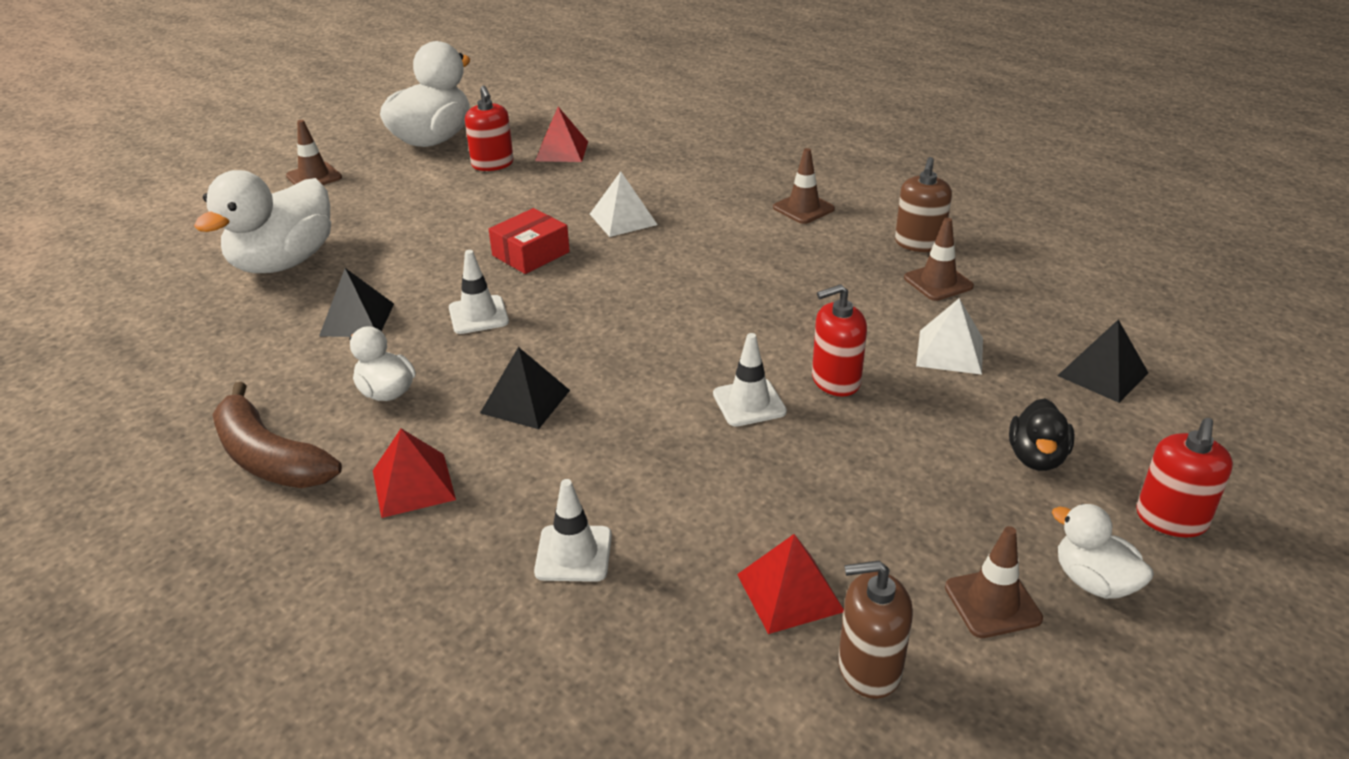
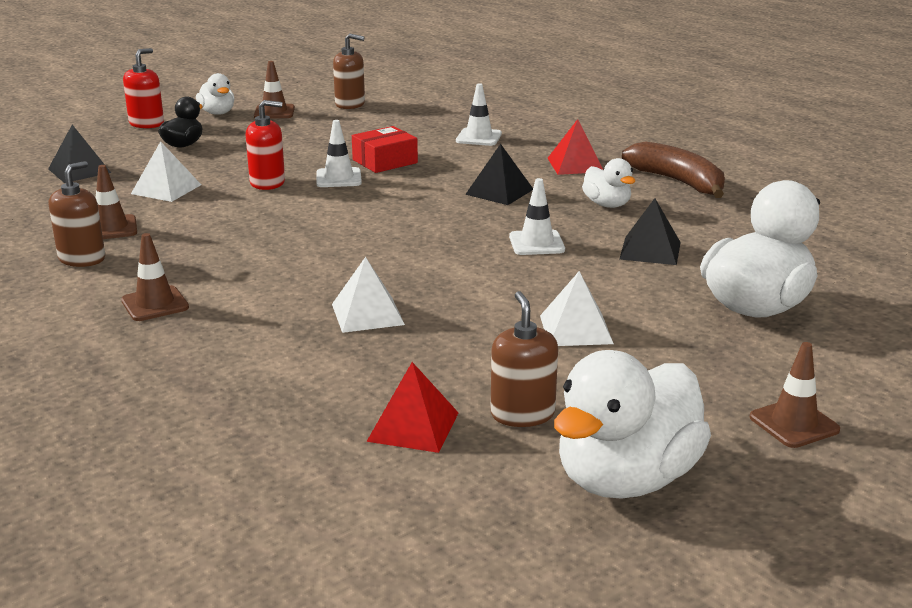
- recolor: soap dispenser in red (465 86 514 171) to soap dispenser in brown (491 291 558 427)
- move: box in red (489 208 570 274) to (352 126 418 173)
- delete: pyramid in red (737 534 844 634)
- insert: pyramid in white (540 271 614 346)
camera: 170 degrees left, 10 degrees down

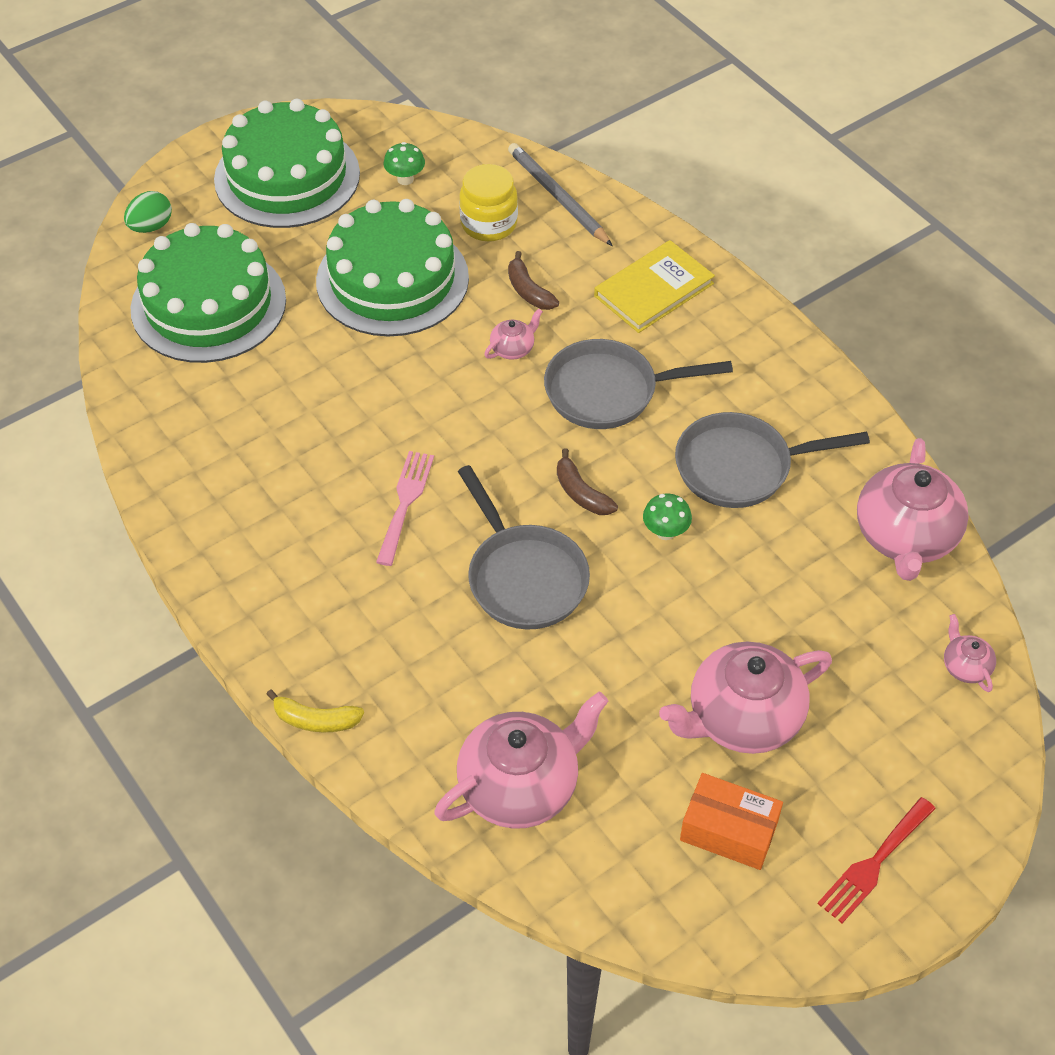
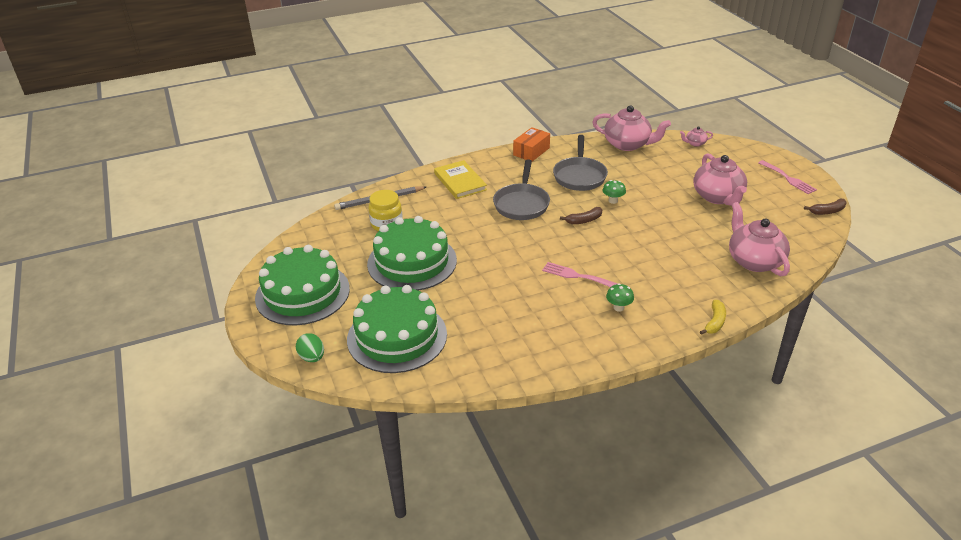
- move: mushroom in green (384 142 425 185) to (606 283 634 312)
- move: banana in brown (508 251 559 310) to (804 199 846 215)
- delete: teapot in pink (484 309 543 360)
- delete: pan in grey (458 465 590 629)
- move: box in orange (680 773 783 870) to (513 127 550 161)
- recolor: fork in red (817 797 936 923) to fork in pink (758 160 817 194)
camera: 75 degrees left, 15 degrees down

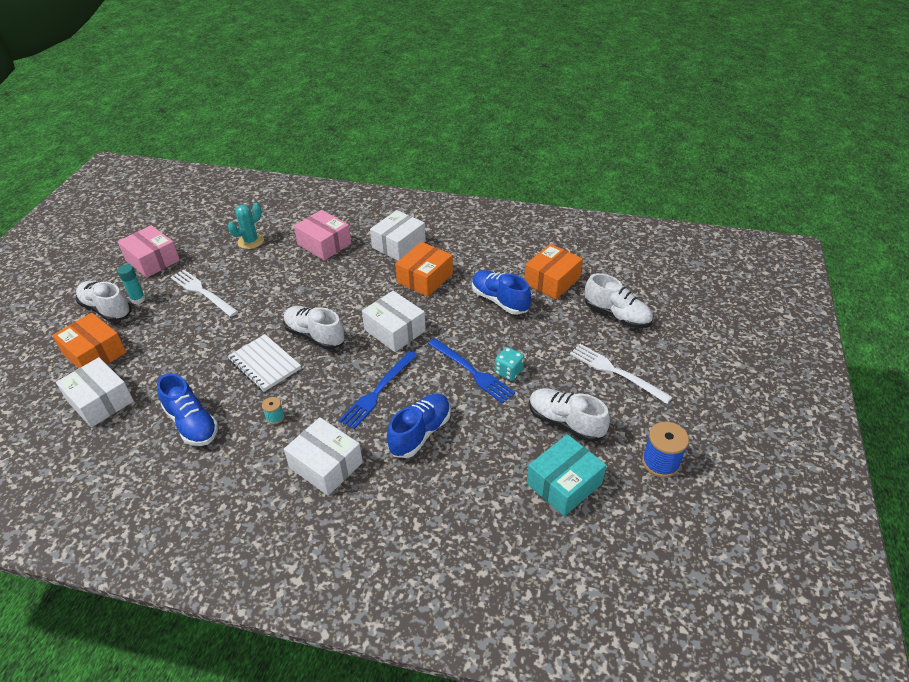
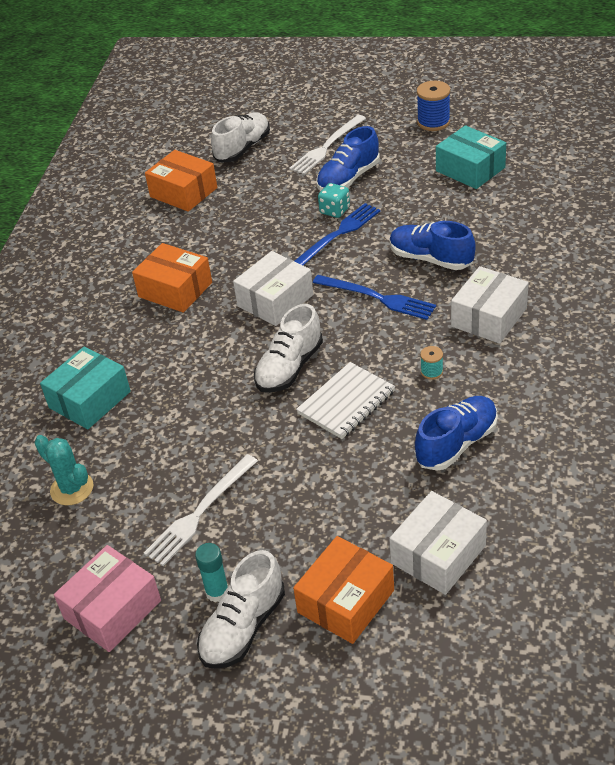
- recolor: box in pink (294 210 351 261) to box in turquoise (40 346 131 429)
- delete: box in white (370 210 426 261)
- move: shoe in blue (472 270 531 315) to (316 126 380 191)
- delete: shoe in white (529 388 610 442)
camera: 90 degrees left, 0 degrees up

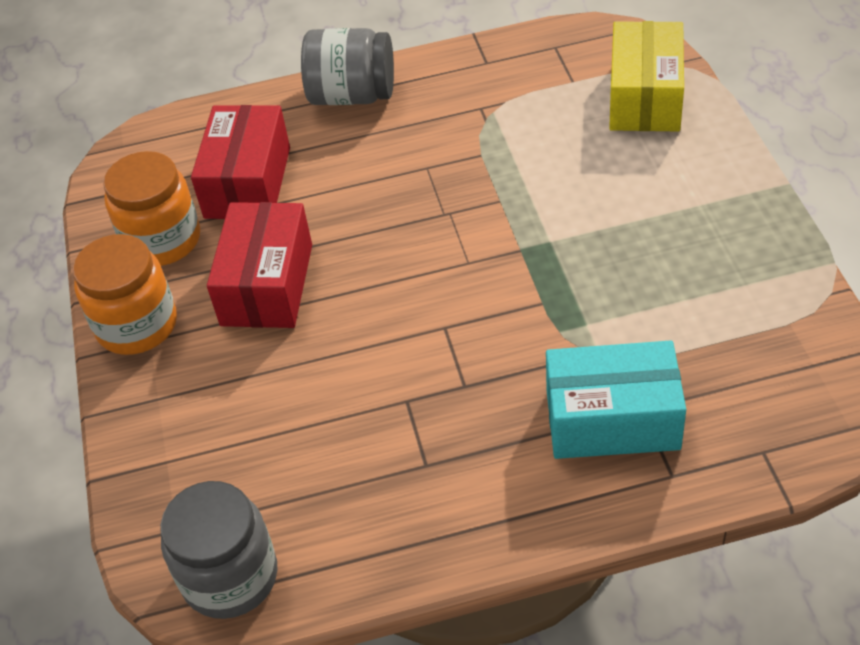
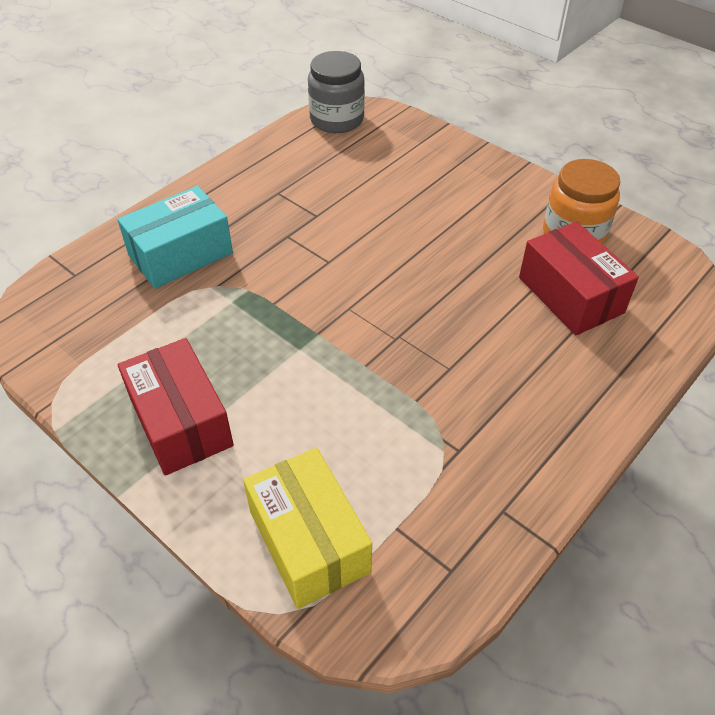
- delete: jar in grey (301 28 394 105)
- move: box in red (207 202 312 328) to (118 338 234 476)
- delete: jar in orange (73 234 177 355)
camera: 140 degrees right, 0 degrees up

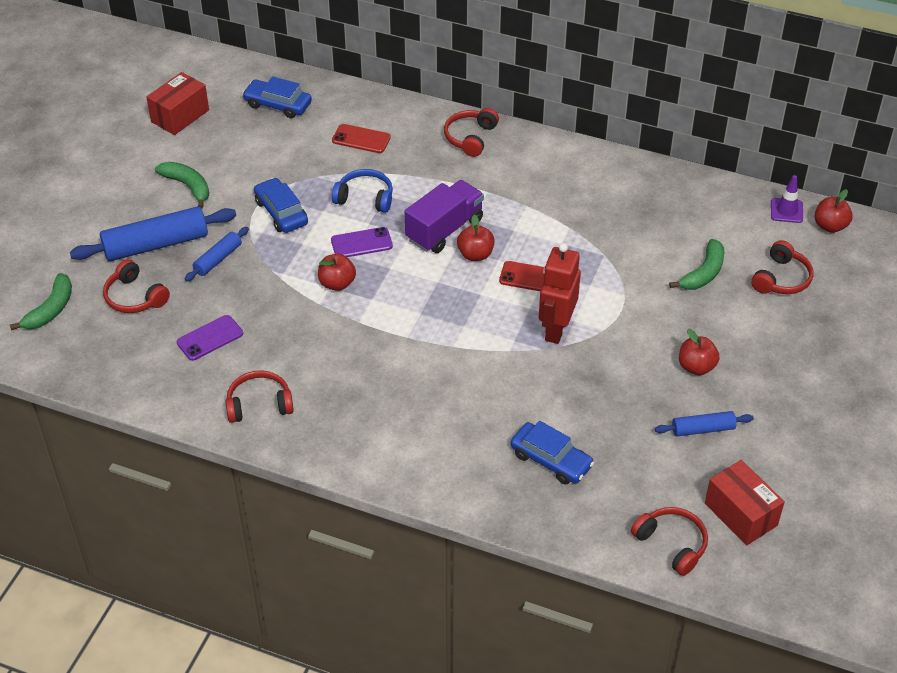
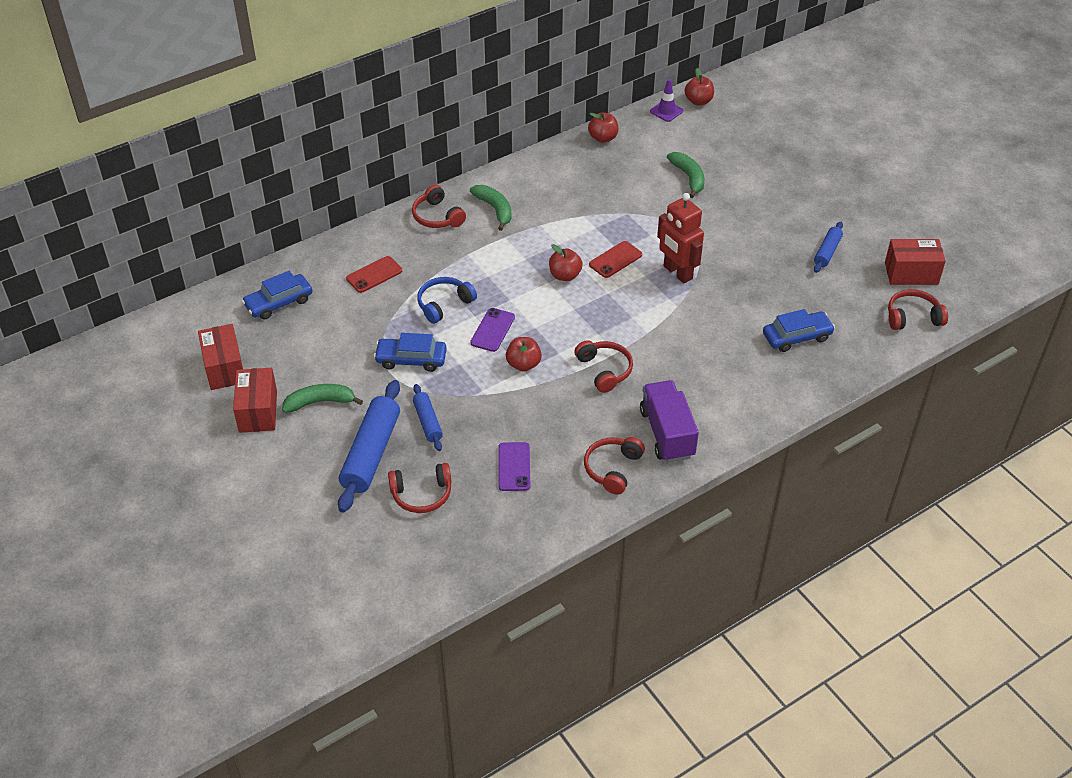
- move: truck in purple (405 180 484 253) to (640 380 699 462)
- move: headphones in red (751 240 813 294) to (574 340 633 393)
- move: banana in green (10 273 72 330) to (470 185 512 231)
- move: apple in red (679 329 719 375) to (588 113 619 143)
- insert: box in red (233 368 277 433)
camera: 55 degrees left, 0 degrees up

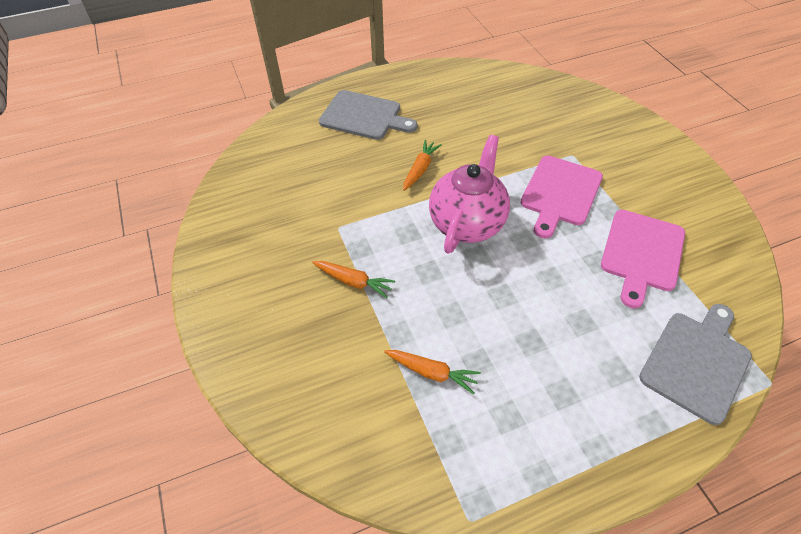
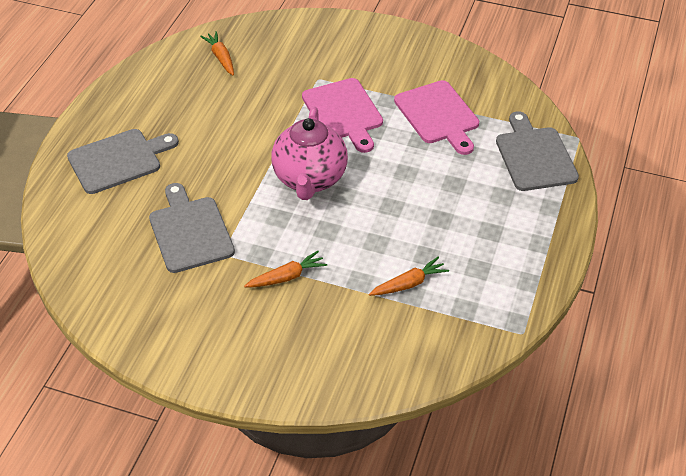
- rotate: teapot in pink (429 135 510 253) = (271 106 348 200) 150 degrees counterclockwise
- move: carrot in orange (403 140 442 191) to (200 31 234 76)
- insert: cutting board in grey (149 183 235 273)
camera: 50 degrees left, 5 degrees down

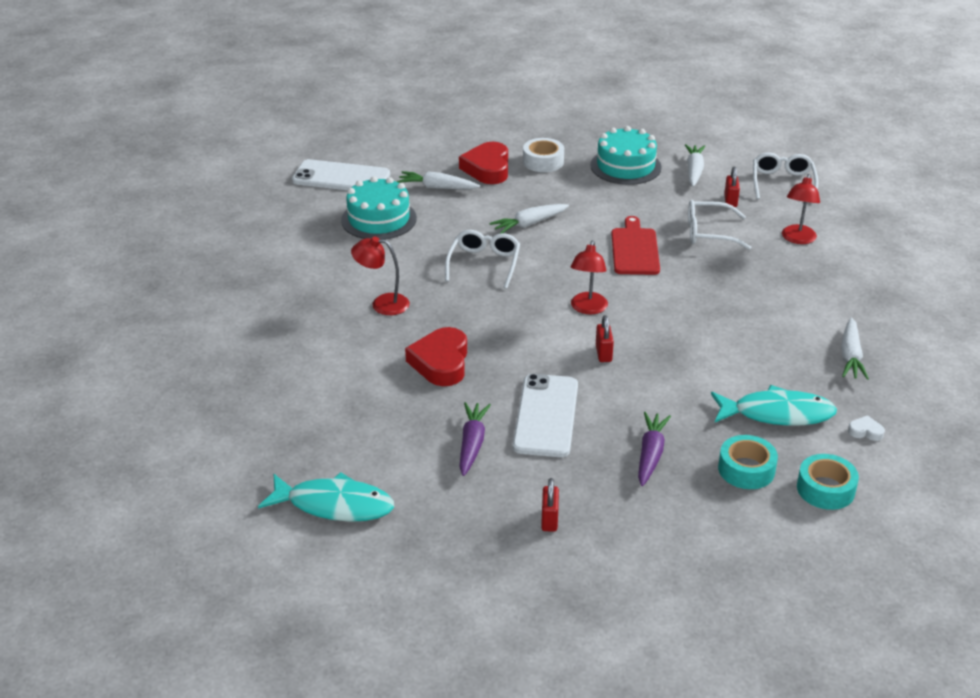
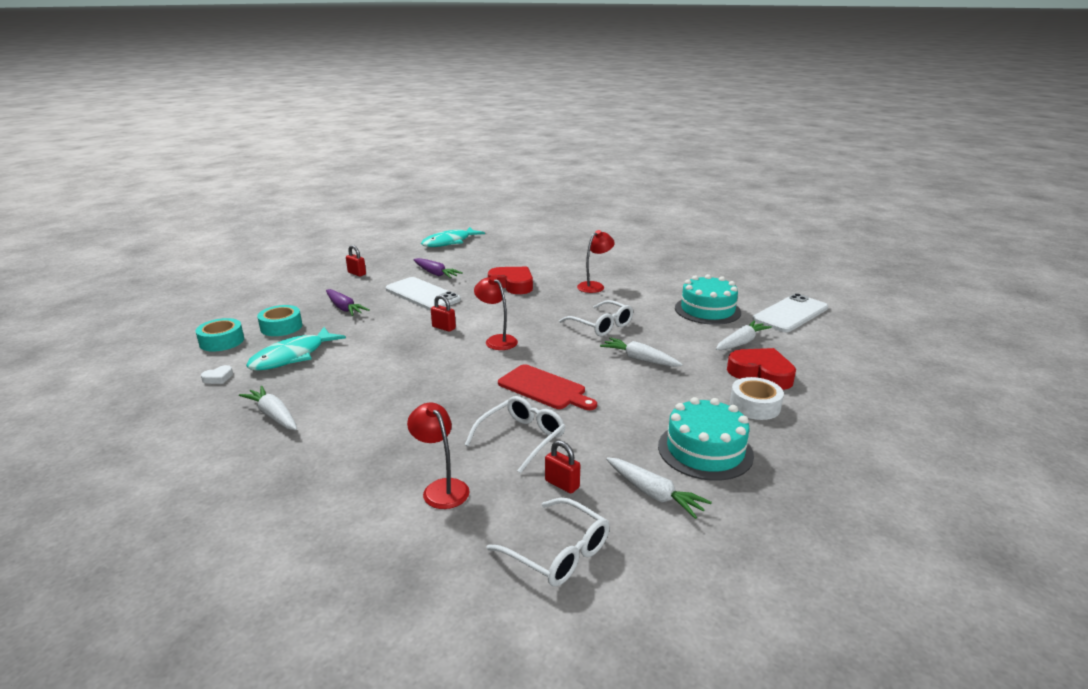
- rotate: carrot in white (490 204 569 233) = (600 337 683 367) 60 degrees counterclockwise
camera: 125 degrees right, 10 degrees down

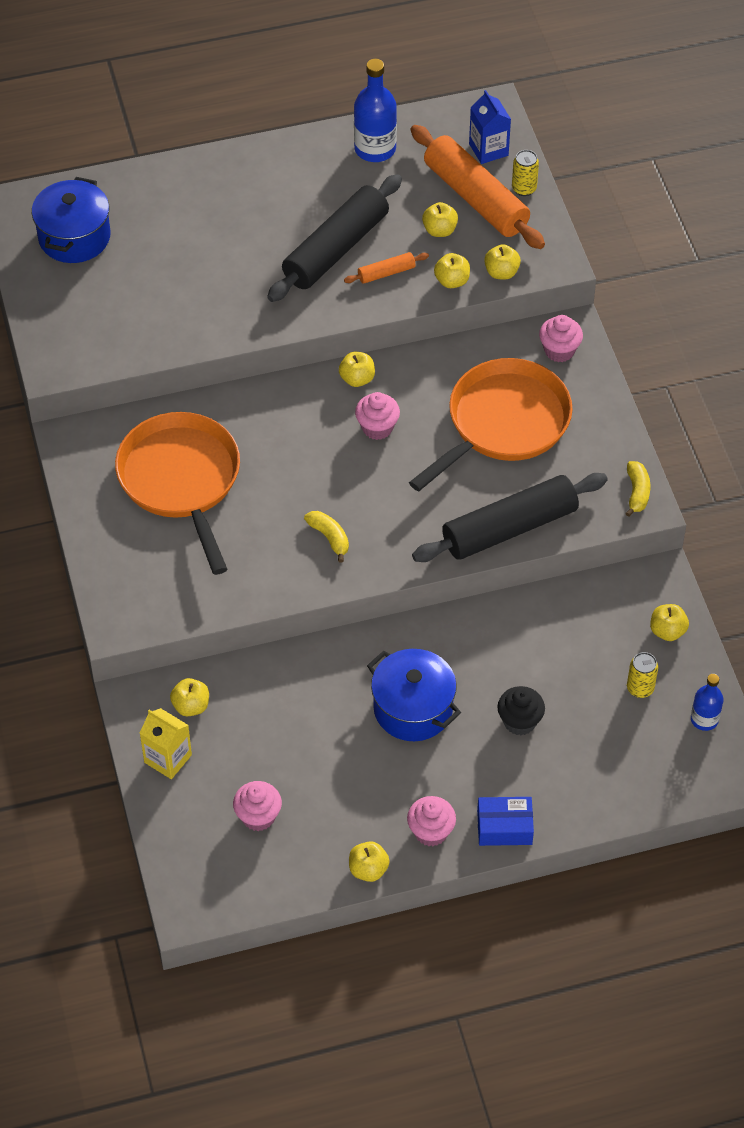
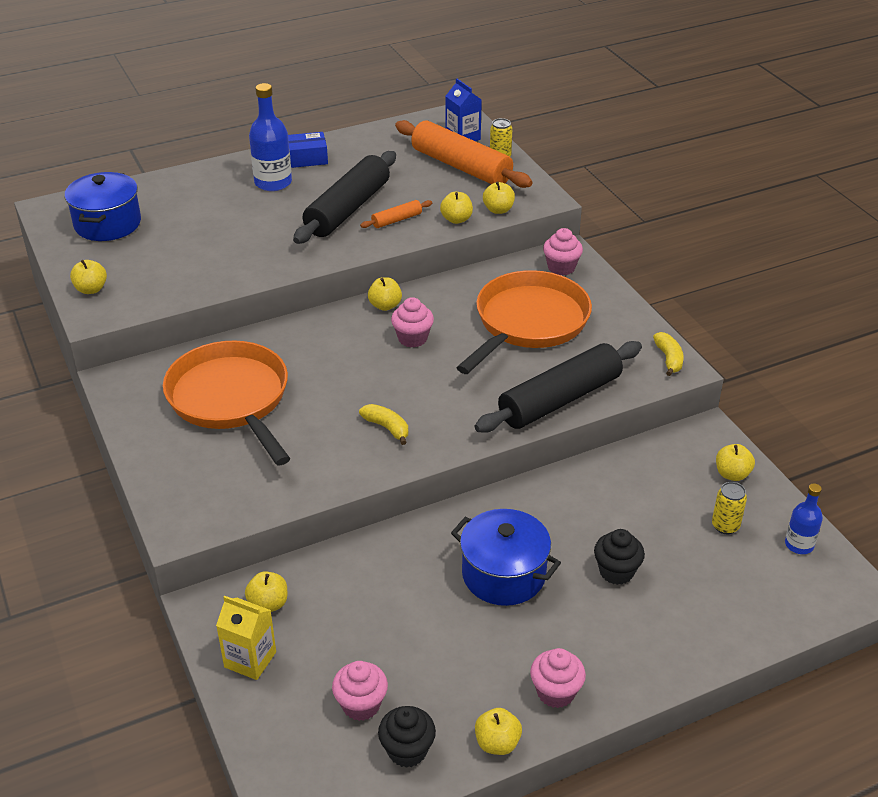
- move: bottle in blue (354 59 397 162) to (249 83 292 191)
- move: apple in yellow (422 202 458 237) to (70 260 107 294)
- move: box in blue (477 797 534 846) to (288 132 328 168)
- insert: cupcake in black (378 706 436 768)
camera: 10 degrees left, 15 degrees down

